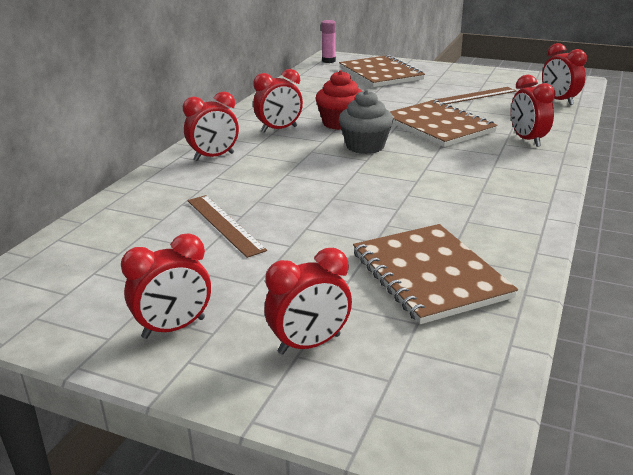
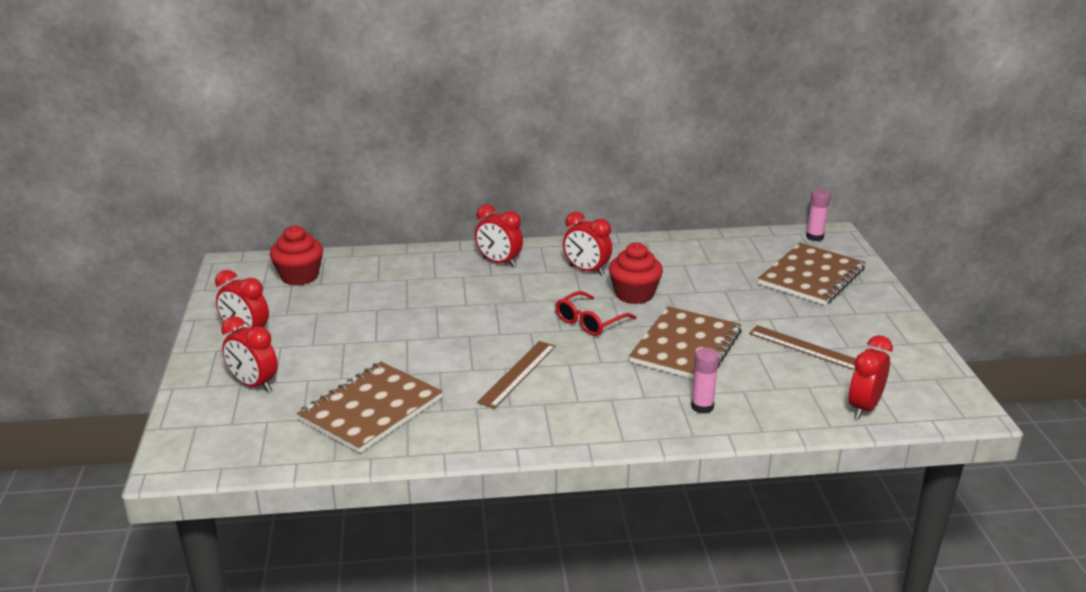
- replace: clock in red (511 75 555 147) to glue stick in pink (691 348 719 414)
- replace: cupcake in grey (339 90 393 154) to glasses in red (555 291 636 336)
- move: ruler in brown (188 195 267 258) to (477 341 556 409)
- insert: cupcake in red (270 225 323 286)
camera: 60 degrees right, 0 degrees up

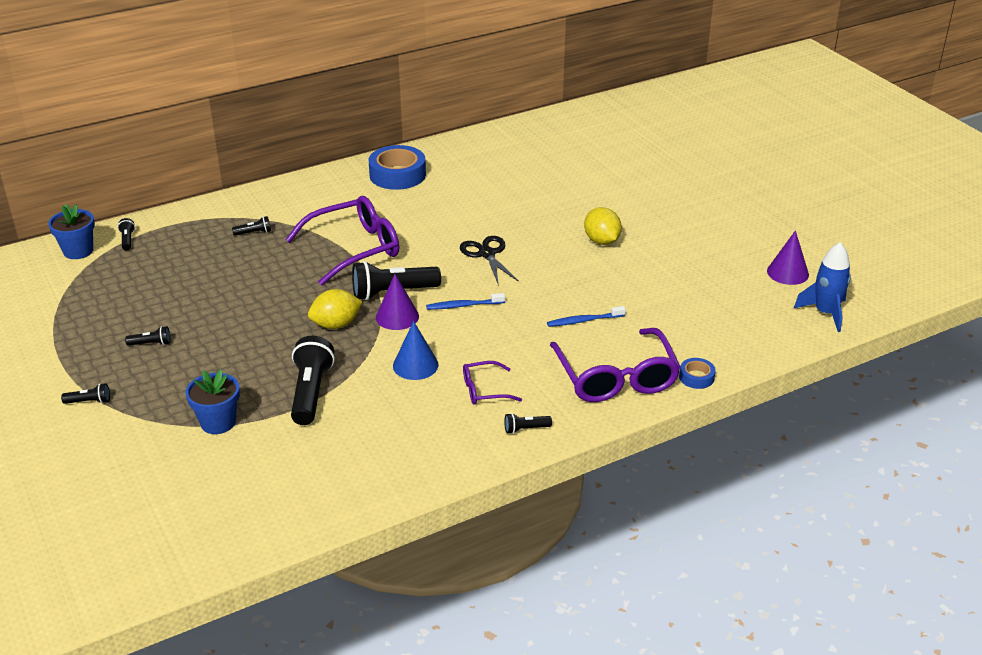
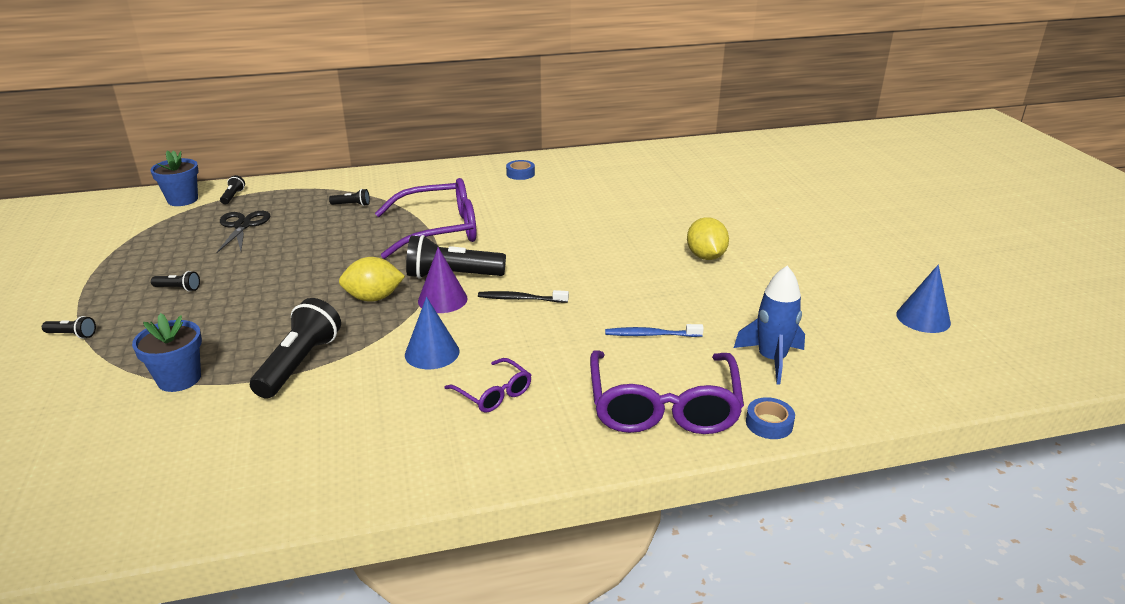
- resize: tape in blue (369 145 426 190) = (506 160 535 180) x0.49
- recolor: cone in purple (767 230 809 285) to cone in blue (896 264 951 333)
- move: scissors in black (460 236 519 283) to (216 211 270 253)
- move: rocket in blue (794 242 851 332) to (734 266 805 385)
- recolor: toothbrush in blue (426 293 505 310) to toothbrush in black (478 290 569 303)
- rotate: glasses in purple (463 361 522 405) = (445 358 531 413) 135 degrees counterclockwise
- delete: flashlight in black (504 413 552 434)
camera: 15 degrees right, 5 degrees down

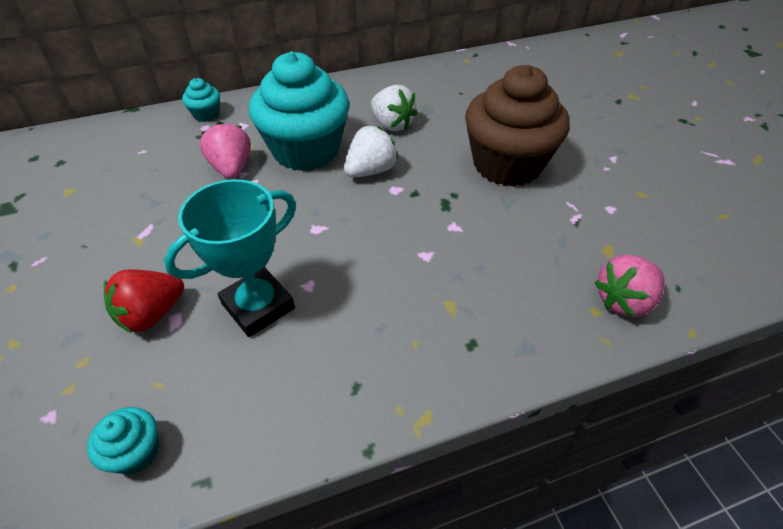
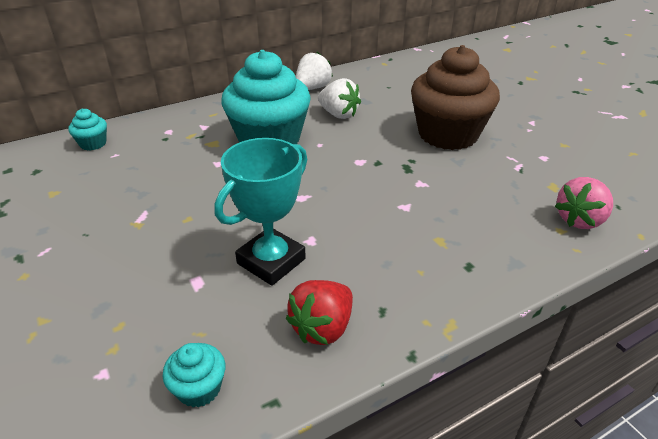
- move: cupcake in turquoise (182 78 220 122) to (68 109 107 151)
- delete: strawberry in pink (200 122 251 179)
- move: strawberry in white (344 126 398 177) to (296 52 333 90)
- move: strawberry in red (104 269 184 333) to (286 280 353 345)
camera: 10 degrees left, 10 degrees down

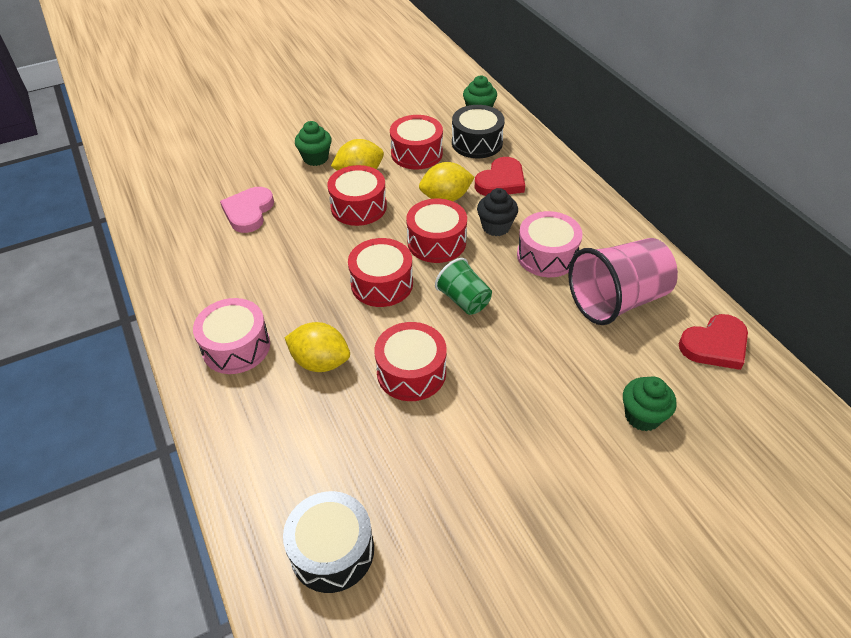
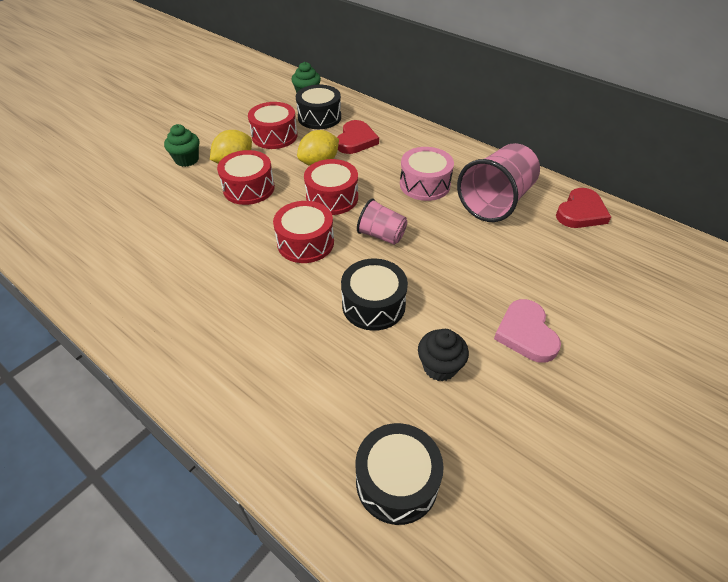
- move: heart in pink (220 187 274 233) to (494 299 561 363)
- move: cupcake in black (477 188 518 236) to (418 329 469 382)
- recolor: cup in green (435 258 492 315) to cup in pink (357 198 407 245)
- delete: drum in pink (193 298 270 374)
- delete: lemon in yellow (285 322 350 372)
- recolor: drum in red (374 322 447 401) to drum in black (341 258 408 331)
- delete: cupcake in green (623 376 677 431)
camera: 25 degrees left, 0 degrees up

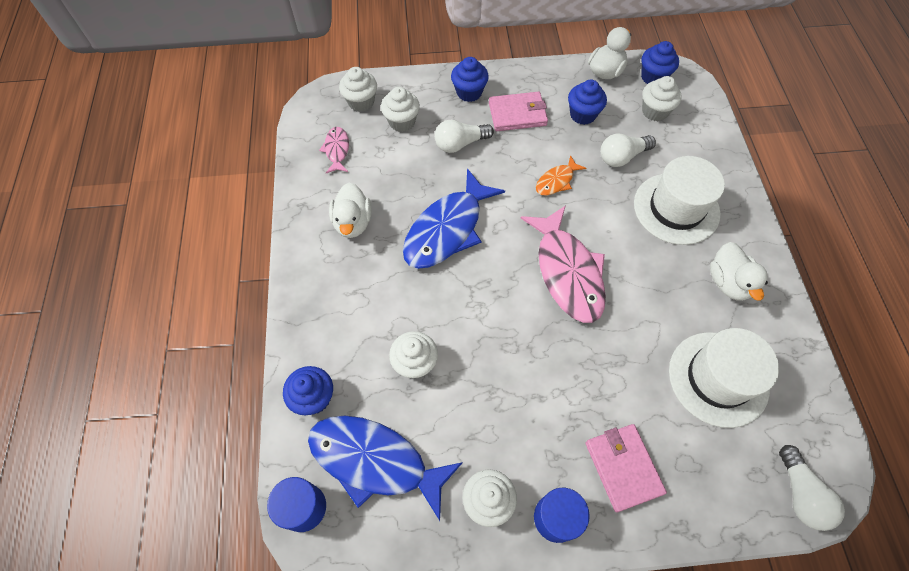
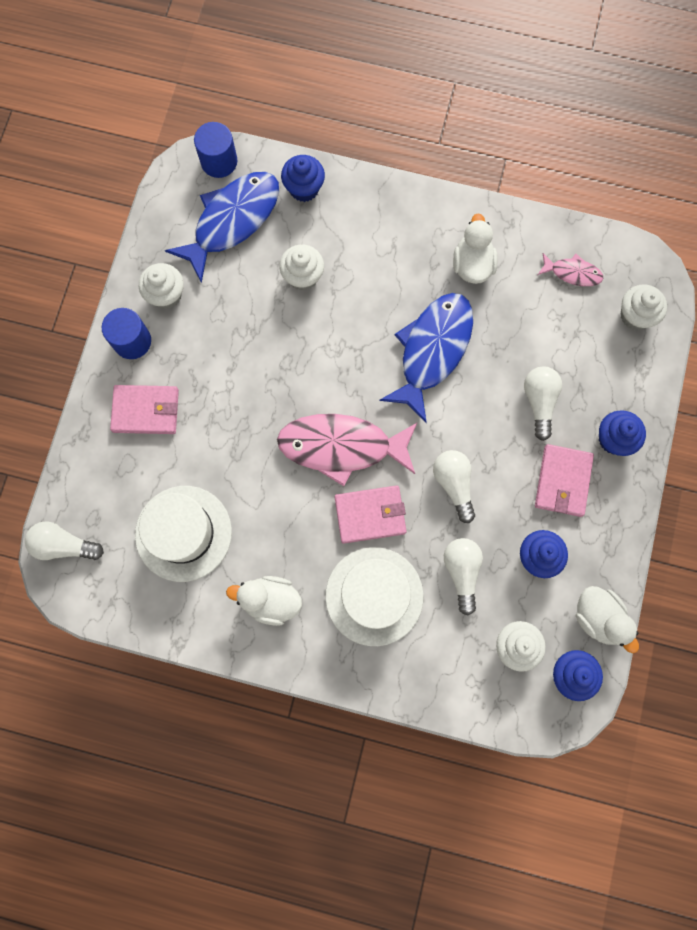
- delete: cupcake in white (381 87 420 132)
- replace: fish in orange (536 155 587 195) to light bulb in white (433 450 475 523)
- rotate: fish in blue (403 168 505 269) = (379 293 473 423) 60 degrees clockwise
- rotate: duck in white (329 183 372 238) = (453 213 498 284) 75 degrees clockwise
- insert: wallet in pink (335 485 406 544)
camera: 110 degrees right, 15 degrees up

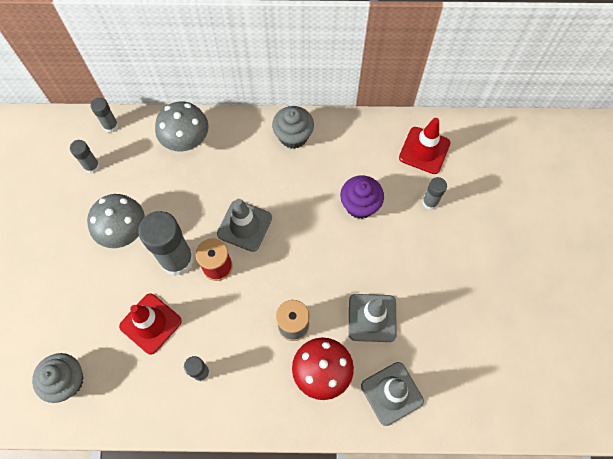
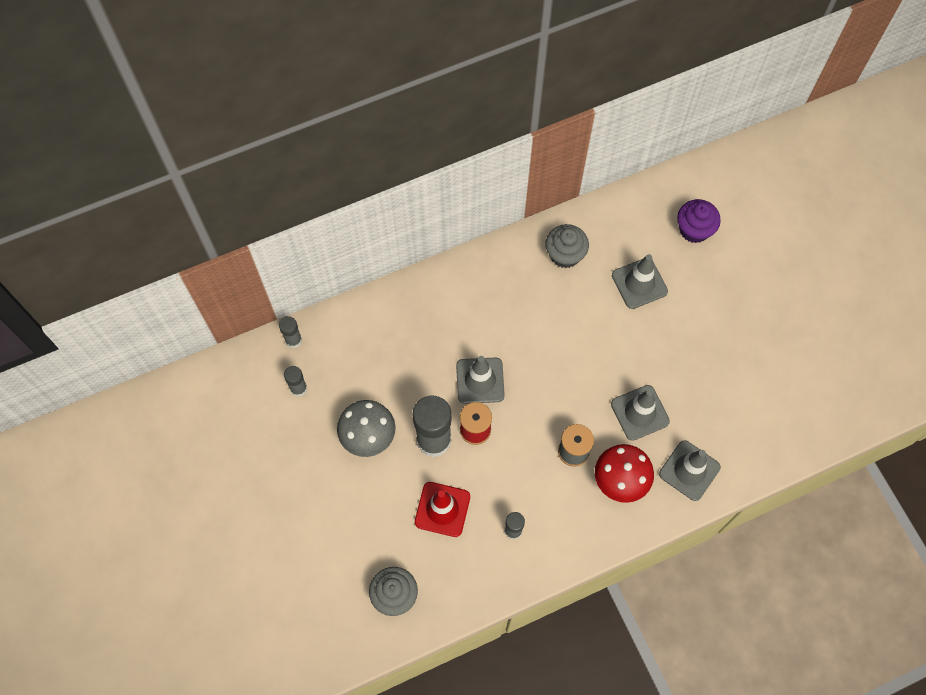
- delete: mushroom in grey (155 101 209 151)
- move: cupcake in grey (272 106 314 149) to (545 224 589 268)
- delete: traffic cone in red (399 118 451 174)
- move: cupcake in purple (340 175 384 219) to (677 199 721 243)
- replace: glue stick in grey (422 177 447 210) to traffic cone in grey (612 254 668 309)
camera: 25 degrees left, 0 degrees up

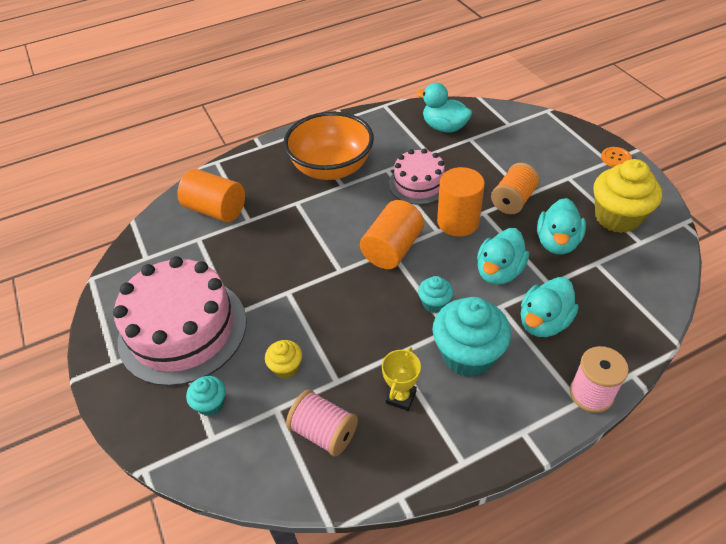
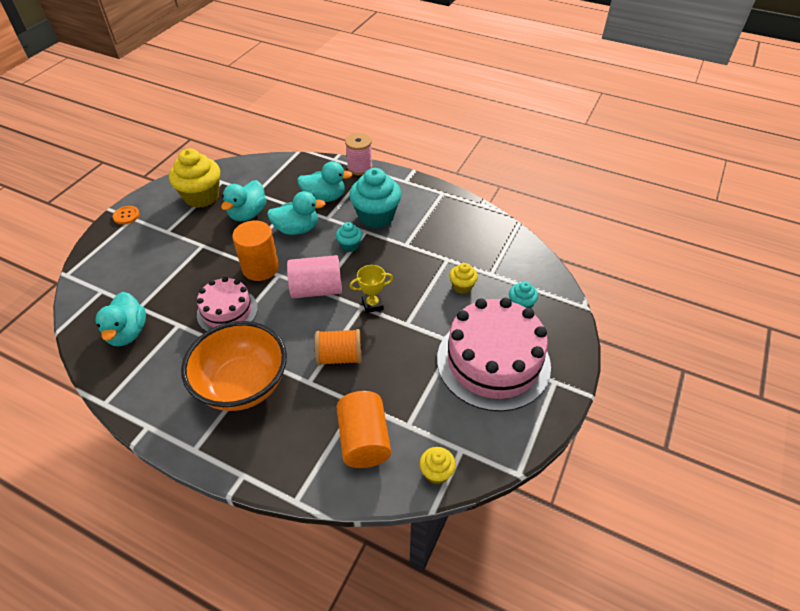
- move: spool in orange (491 163 540 214) to (315 329 362 365)
- rotate: duck in turquoise (537 198 586 254) = (221 180 267 221) 135 degrees clockwise
- recolor: cylinder in orange (360 200 424 269) to cylinder in pink (287 255 342 298)
- move: trophy in yellow (382 347 421 411) to (350 265 393 313)
- delete: spool in pink (286 390 358 456)
- insert: cupcake in yellow (420 447 456 484)
camera: 130 degrees left, 0 degrees up

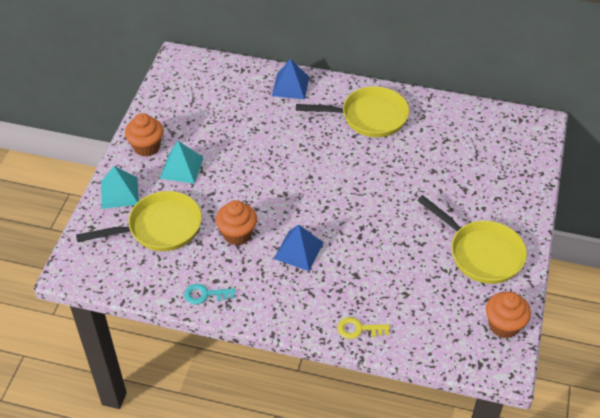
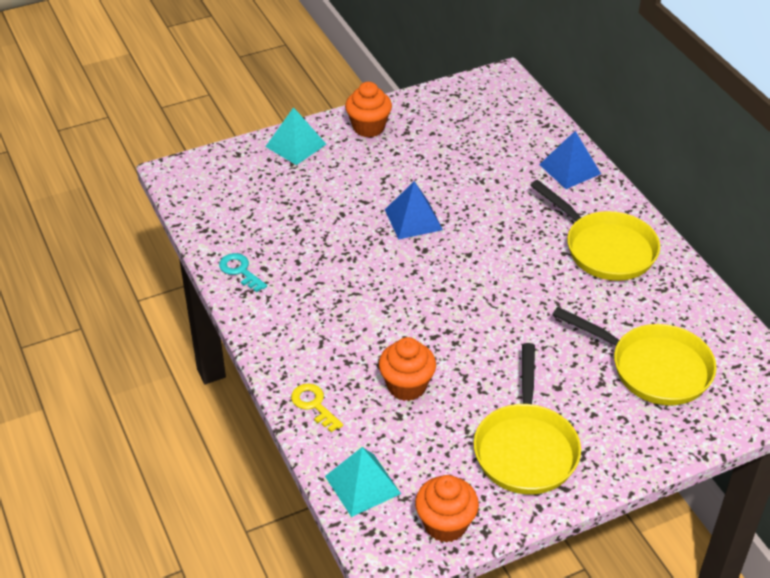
- move: pyramid in turquoise (160 141 204 184) to (325 447 401 517)
- move: pan in yellow (76 191 202 251) to (553 307 717 405)
- move: cupcake in orange (216 200 257 245) to (379 337 436 401)
- move: pyramid in blue (274 224 323 271) to (385 181 443 240)
camera: 50 degrees right, 5 degrees down

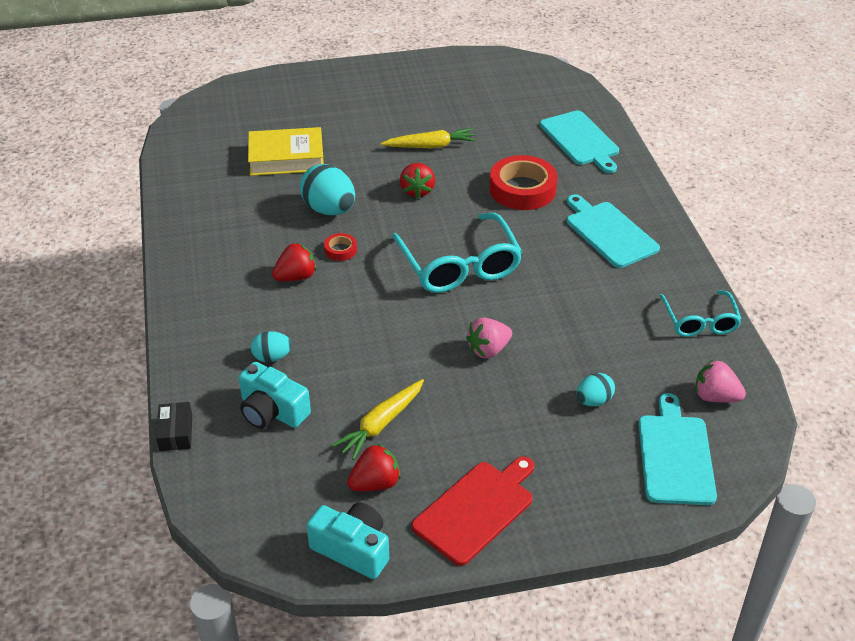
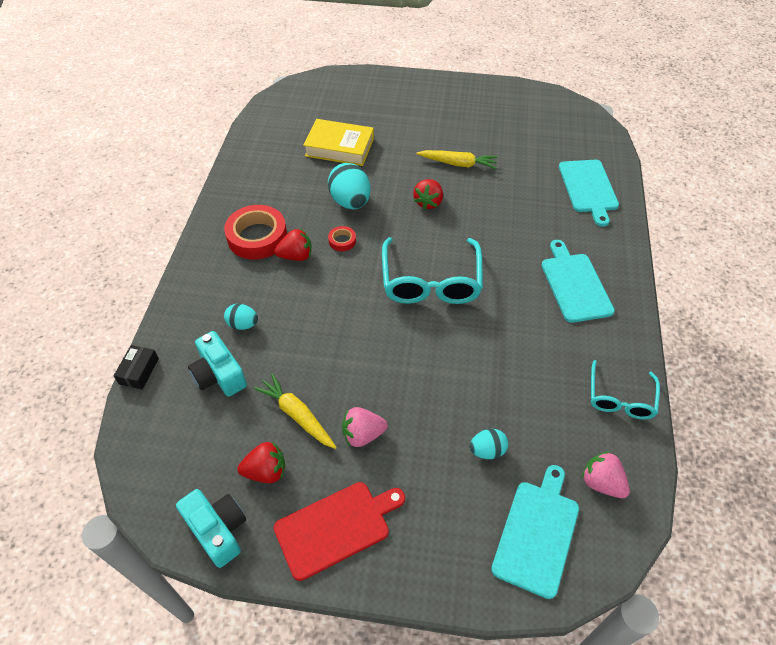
- move: tape in red (490 155 558 210) to (224 205 287 260)
- move: strawberry in pink (466 317 512 359) to (342 407 388 447)
- rotate: carrot in yellow (332 379 424 460) = (254 373 337 449) 75 degrees clockwise
camera: 20 degrees right, 10 degrees up

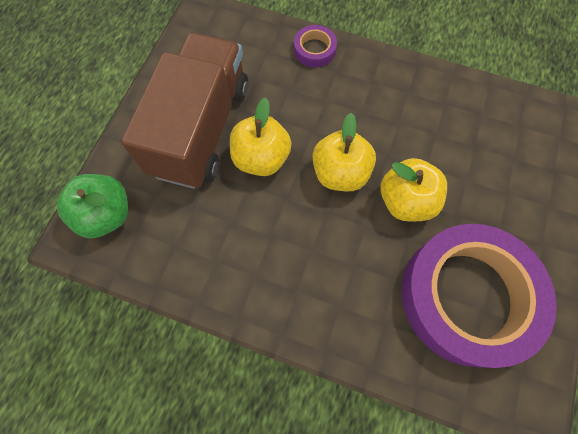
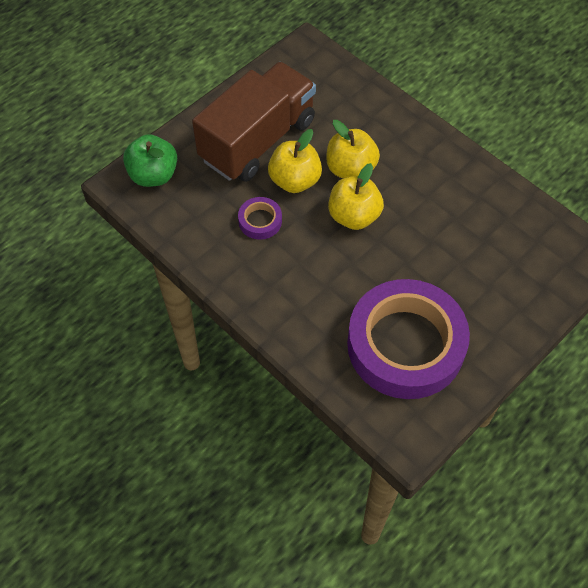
- move: tape in purple (294 25 337 67) to (238 197 282 240)
- move: apple in yellow (381 158 447 221) to (326 120 380 178)
camera: 25 degrees right, 10 degrees down

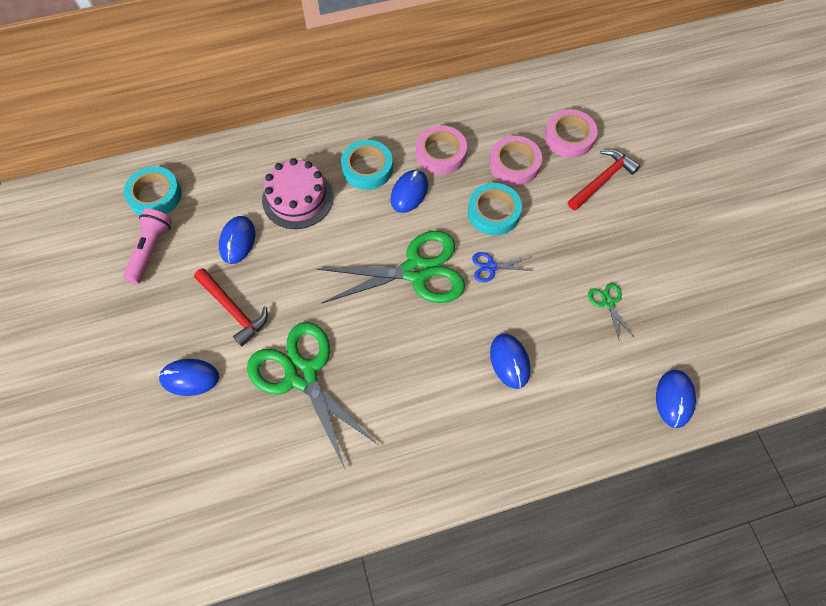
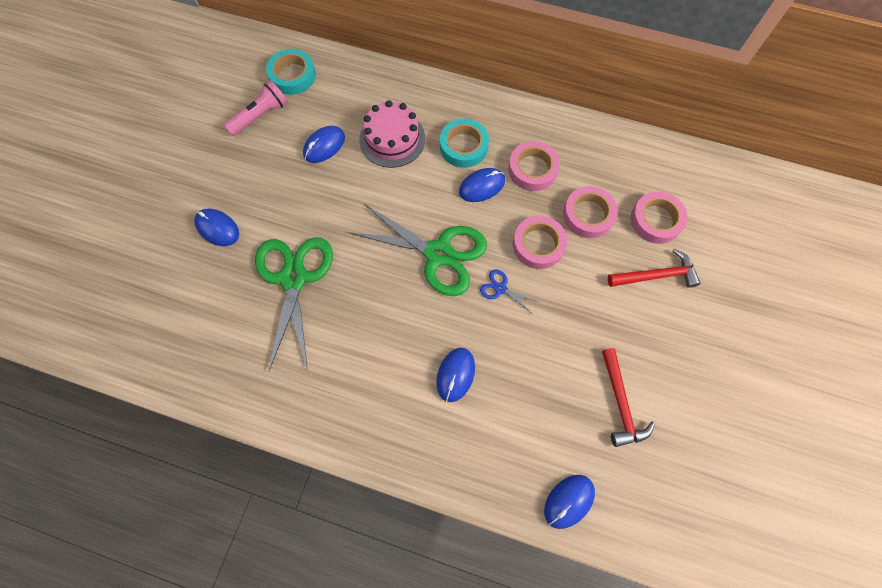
- recolor: tape in turquoise (468 183 522 235) to tape in pink (513 216 567 269)
- move: hammer in red (194 268 268 346) to (602 348 655 447)
- delete: scissors in green (588 283 634 342)
camera: 35 degrees right, 5 degrees up

